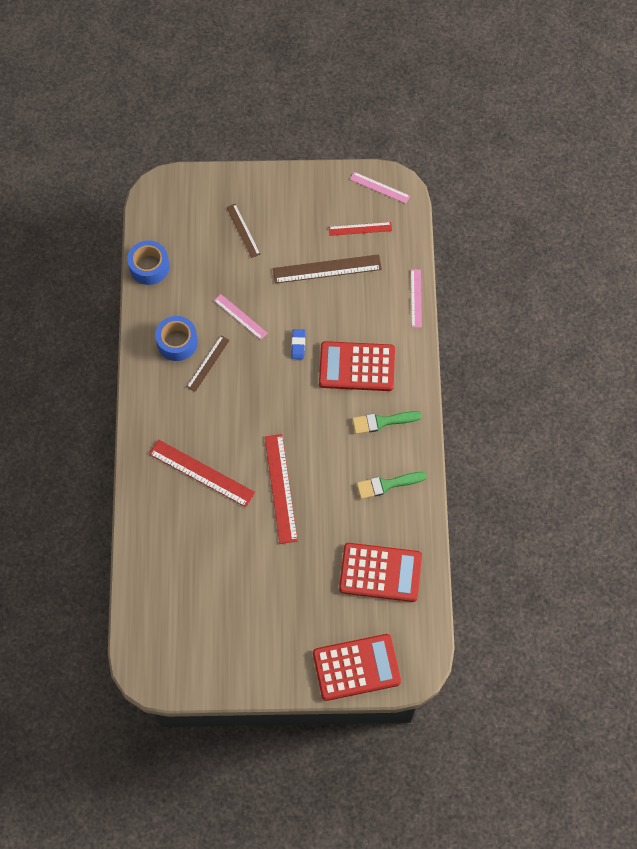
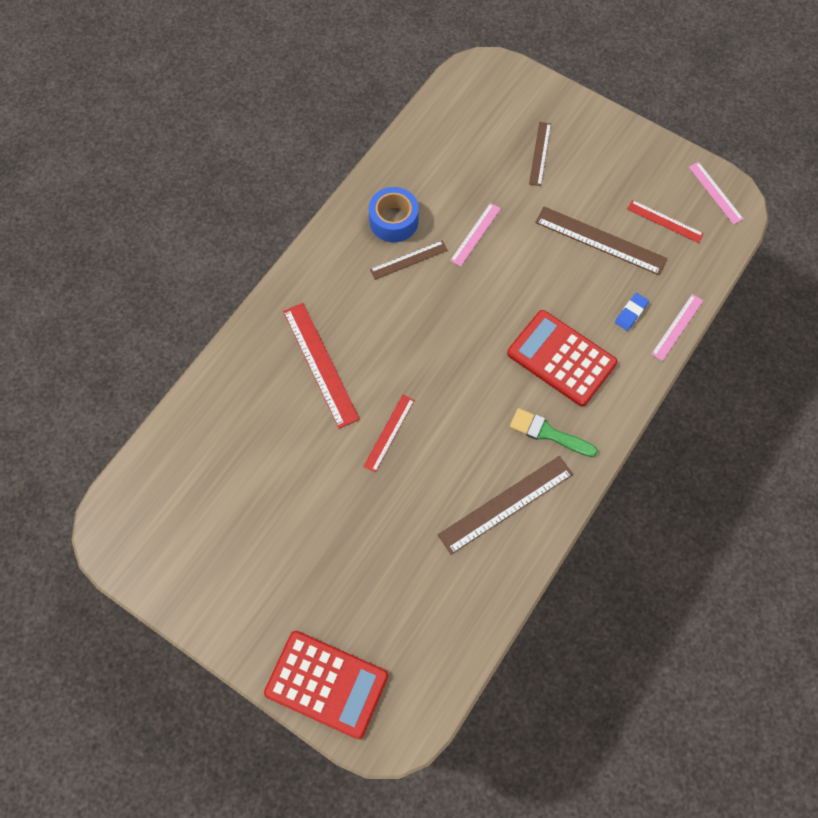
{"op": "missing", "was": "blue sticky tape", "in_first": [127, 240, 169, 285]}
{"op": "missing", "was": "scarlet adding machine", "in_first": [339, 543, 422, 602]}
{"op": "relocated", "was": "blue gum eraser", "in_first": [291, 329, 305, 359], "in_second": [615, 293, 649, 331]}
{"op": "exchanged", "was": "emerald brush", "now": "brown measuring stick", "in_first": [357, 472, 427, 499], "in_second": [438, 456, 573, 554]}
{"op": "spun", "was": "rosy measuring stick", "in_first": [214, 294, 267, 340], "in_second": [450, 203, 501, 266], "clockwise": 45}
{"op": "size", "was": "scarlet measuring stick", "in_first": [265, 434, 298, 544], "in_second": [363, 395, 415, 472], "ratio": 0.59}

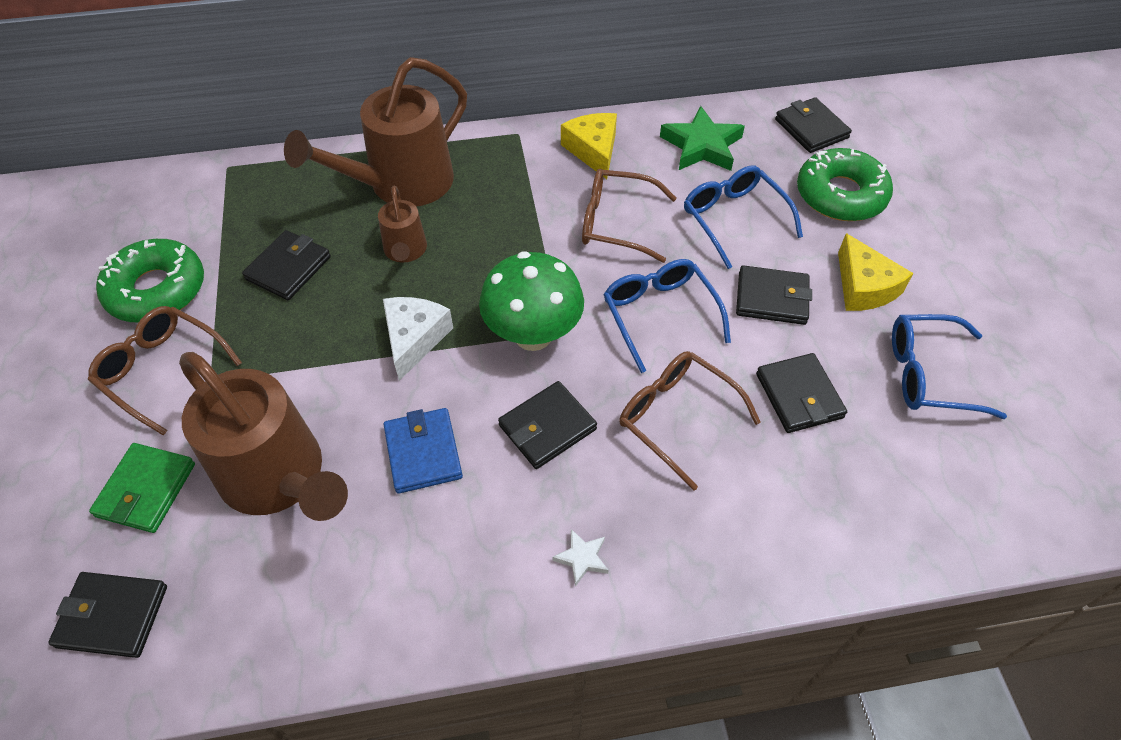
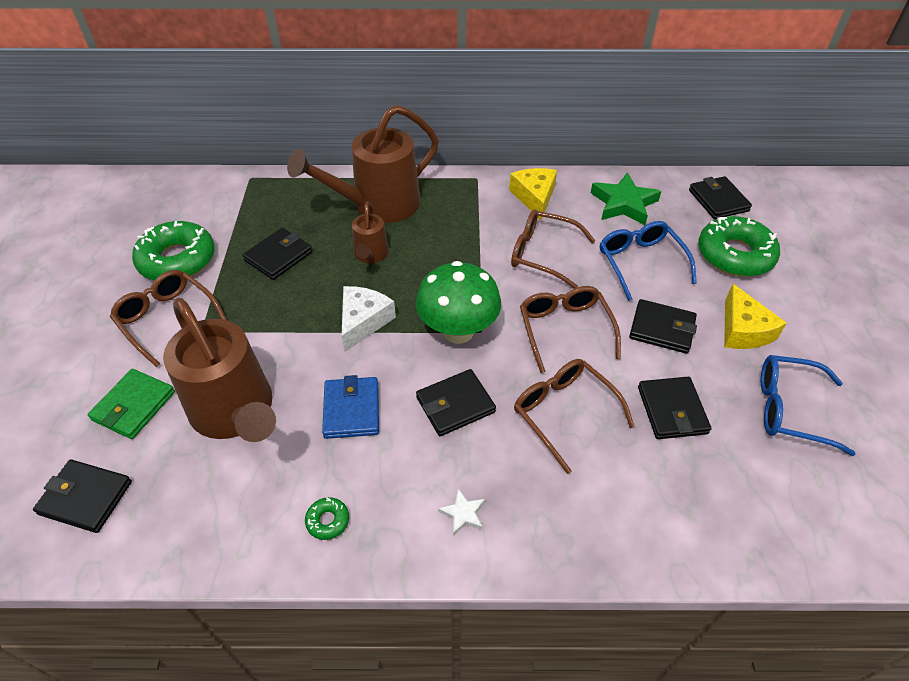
{"op": "appeared", "now": "emerald donut", "in_second": [305, 497, 349, 540]}
{"op": "colour", "was": "blue eyeglasses", "now": "brown eyeglasses", "in_first": [603, 259, 731, 373], "in_second": [520, 286, 621, 373]}

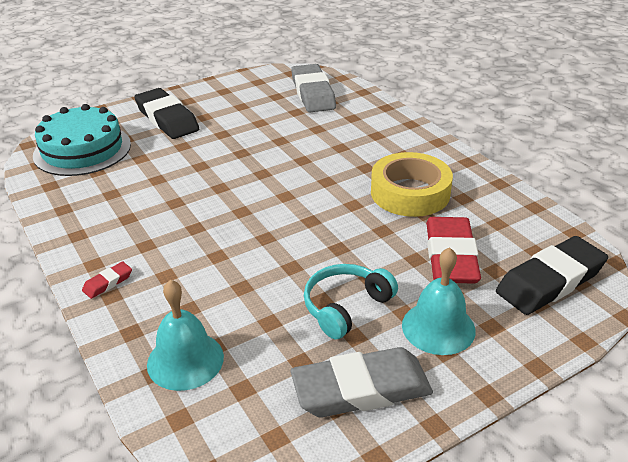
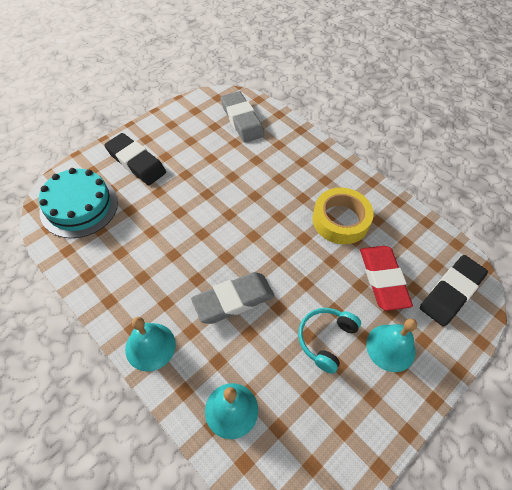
{"op": "relocated", "was": "grey gum eraser", "in_first": [291, 347, 433, 417], "in_second": [191, 272, 275, 324]}
{"op": "exchanged", "was": "scarlet gum eraser", "now": "turquoise hand bell", "in_first": [82, 262, 132, 299], "in_second": [125, 317, 176, 371]}

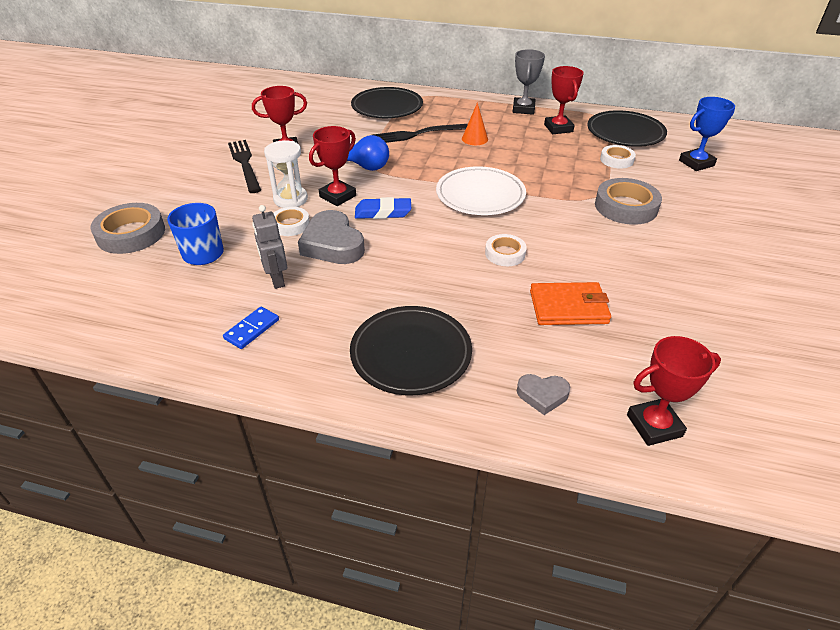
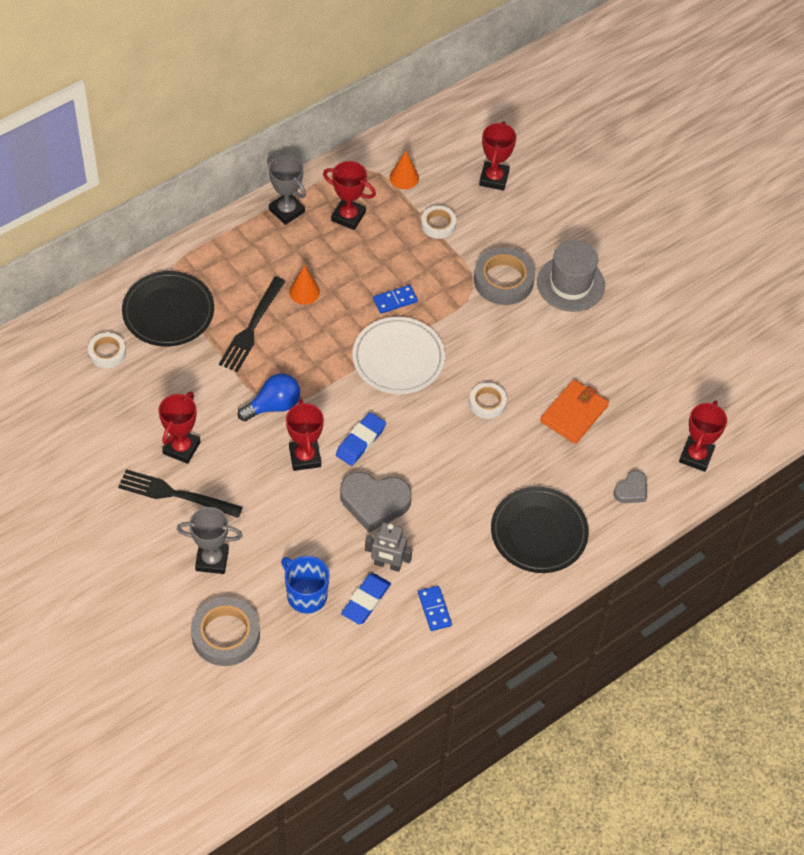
{"op": "missing", "was": "pure white sand timer", "in_first": [264, 140, 308, 208]}
{"op": "appeared", "now": "grey award cup", "in_second": [177, 507, 243, 574]}
{"op": "appeared", "now": "blue gum eraser", "in_second": [341, 573, 391, 625]}
{"op": "appeared", "now": "blue domino tile", "in_second": [373, 285, 418, 314]}
{"op": "appeared", "now": "grey tall hat", "in_second": [537, 240, 605, 312]}
{"op": "relocated", "was": "pure white sticky tape", "in_first": [273, 207, 310, 236], "in_second": [88, 333, 126, 368]}
{"op": "exchanged", "was": "jet-black flat dish", "now": "orange-coloured cone", "in_first": [587, 110, 667, 147], "in_second": [390, 151, 419, 189]}
{"op": "colour", "was": "blue award cup", "now": "scarlet award cup", "in_first": [679, 97, 735, 171], "in_second": [479, 121, 516, 191]}

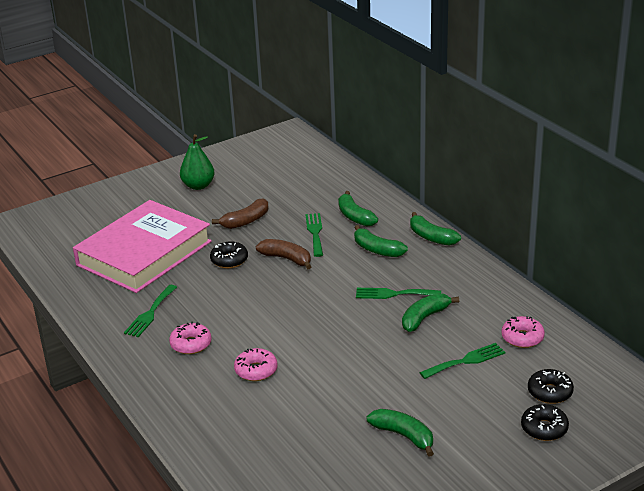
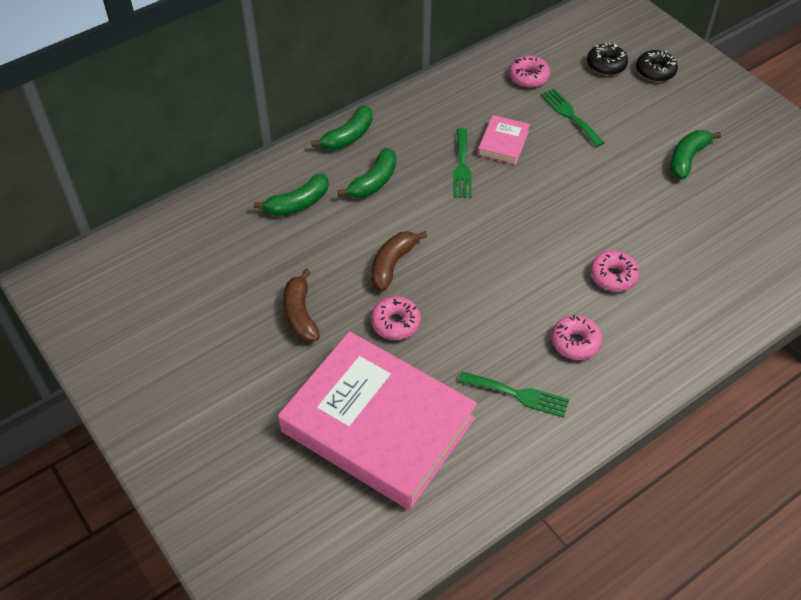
{"op": "missing", "was": "emerald pear", "in_first": [180, 134, 215, 190]}
{"op": "missing", "was": "emerald dinner fork", "in_first": [305, 213, 323, 257]}
{"op": "exchanged", "was": "emerald banana fruit", "now": "rosy hardcover", "in_first": [402, 293, 459, 332], "in_second": [478, 115, 530, 165]}
{"op": "colour", "was": "jet-black donut", "now": "rosy donut", "in_first": [210, 241, 248, 268], "in_second": [371, 296, 421, 340]}
{"op": "spun", "was": "brown banana fruit", "in_first": [212, 198, 268, 229], "in_second": [283, 269, 320, 342], "clockwise": -150}

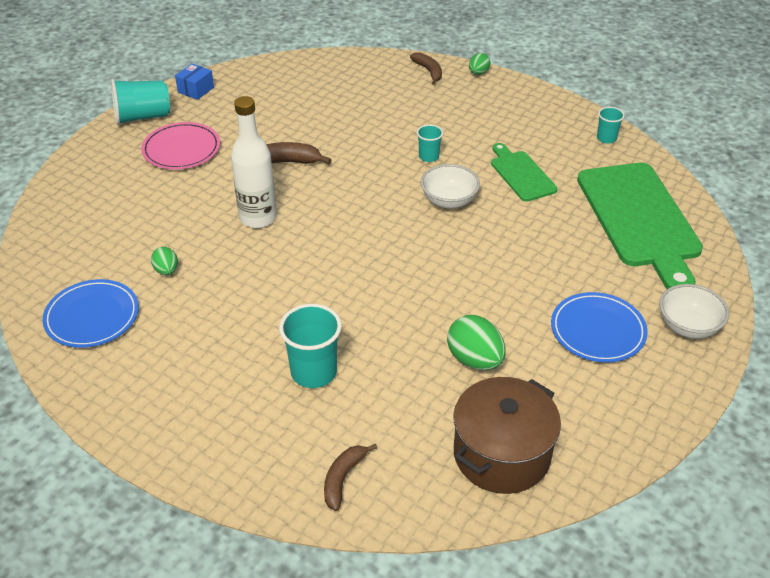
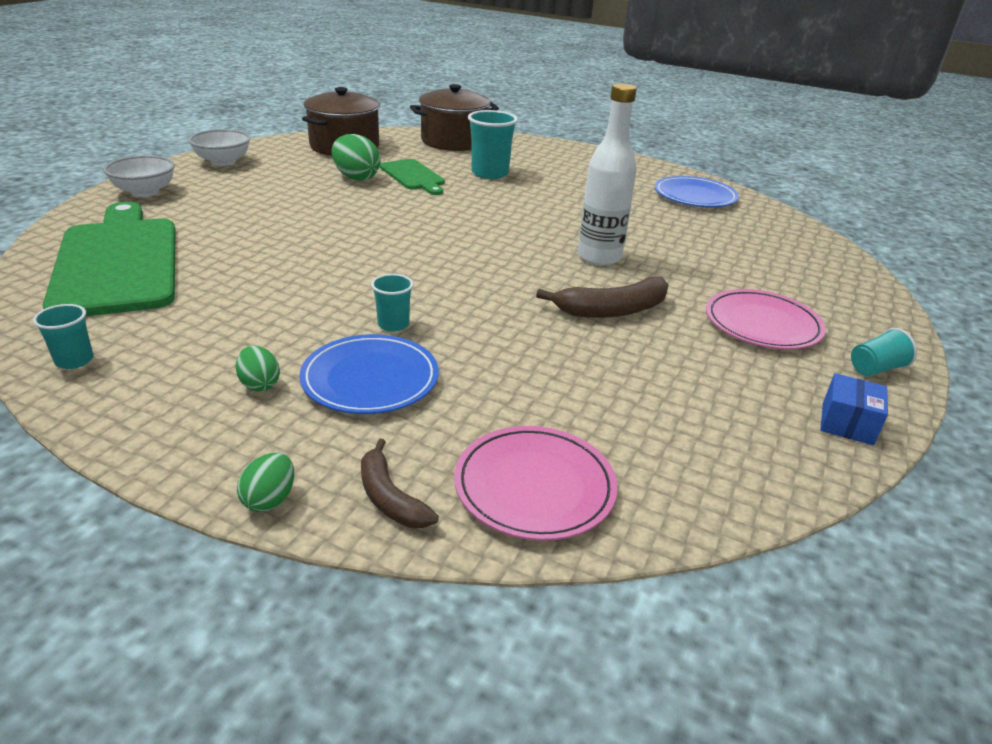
{"op": "appeared", "now": "rosy flat dish", "in_second": [454, 426, 618, 541]}
{"op": "relocated", "was": "emerald toy egg", "in_first": [151, 247, 178, 275], "in_second": [236, 346, 280, 392]}
{"op": "relocated", "was": "pure white bowl", "in_first": [420, 164, 480, 209], "in_second": [188, 129, 250, 166]}
{"op": "relocated", "was": "emerald chopping board", "in_first": [491, 143, 557, 202], "in_second": [380, 159, 445, 195]}
{"op": "relocated", "was": "blue flat dish", "in_first": [551, 292, 648, 363], "in_second": [300, 334, 439, 414]}
{"op": "exchanged", "was": "brown banana fruit", "now": "brown pot", "in_first": [324, 444, 377, 511], "in_second": [410, 84, 499, 151]}
{"op": "size", "was": "turquoise beaker", "in_first": [111, 79, 170, 125], "in_second": [851, 328, 917, 376], "ratio": 0.55}

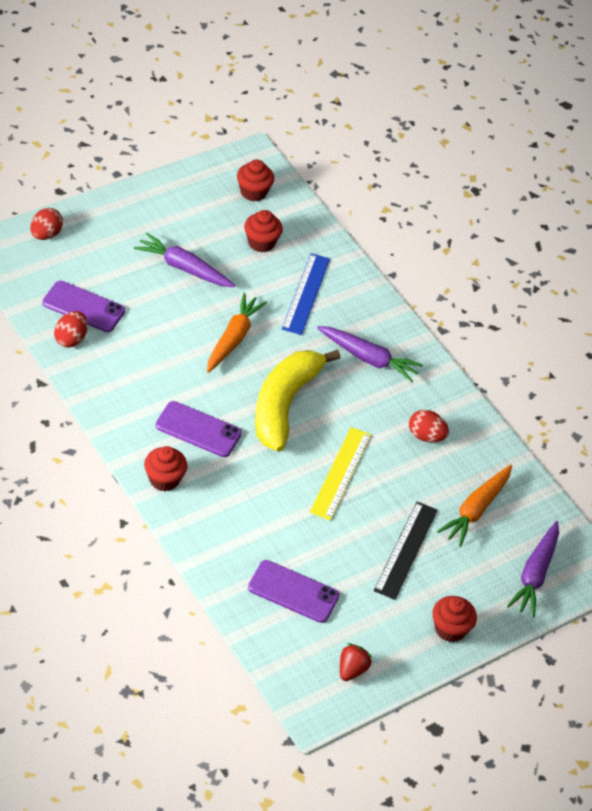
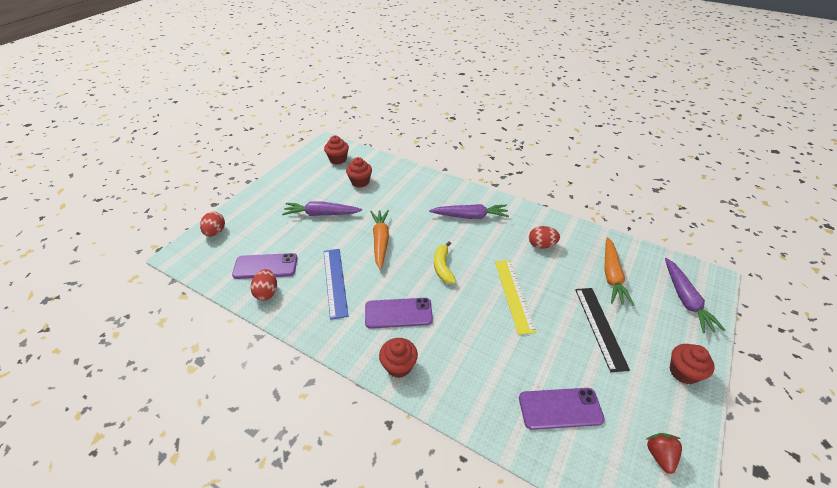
{"op": "relocated", "was": "blue measuring stick", "in_first": [282, 253, 330, 335], "in_second": [324, 249, 349, 320]}
{"op": "size", "was": "golden banana fruit", "in_first": [255, 349, 341, 452], "in_second": [434, 242, 456, 284], "ratio": 0.5}

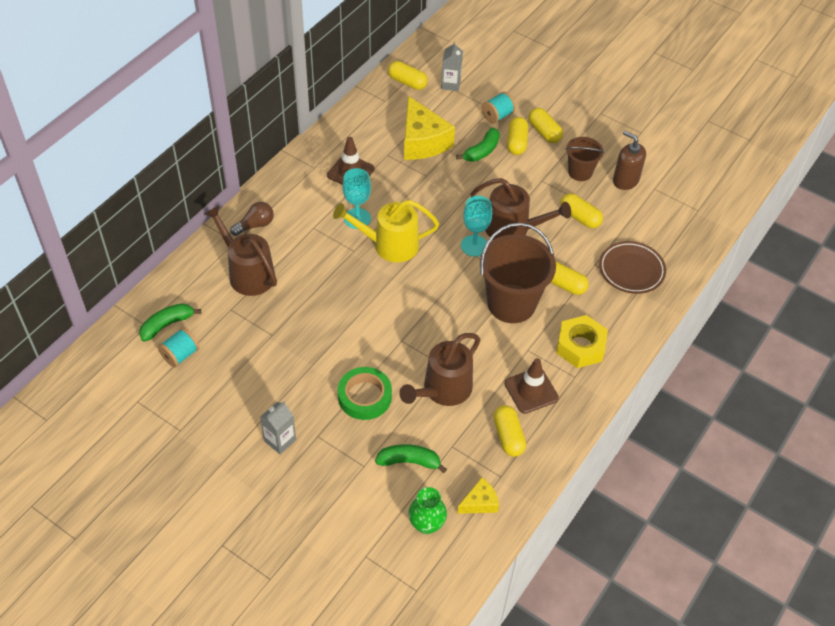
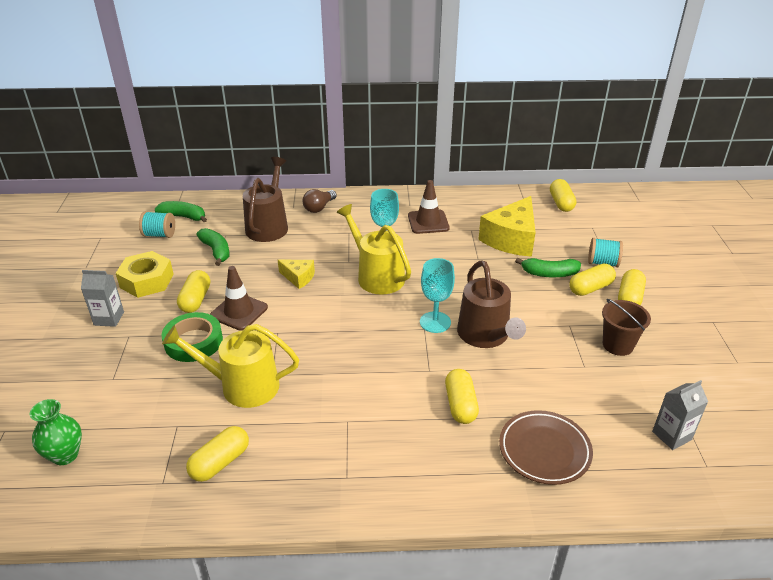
{"op": "missing", "was": "brown pail", "in_first": [480, 223, 556, 323]}
{"op": "missing", "was": "brown soap dispenser", "in_first": [613, 131, 646, 190]}
{"op": "relocated", "was": "emerald banana fruit", "in_first": [375, 444, 447, 473], "in_second": [196, 228, 230, 266]}
{"op": "relocated", "was": "grey milk carton", "in_first": [441, 41, 463, 91], "in_second": [652, 380, 708, 450]}
{"op": "relocated", "was": "golden piece of cheese", "in_first": [457, 477, 499, 514], "in_second": [278, 260, 315, 289]}
{"op": "relocated", "was": "brown road cone", "in_first": [505, 358, 559, 414], "in_second": [210, 266, 268, 331]}
{"op": "relocated", "was": "golden nut", "in_first": [556, 315, 608, 368], "in_second": [116, 251, 174, 298]}
{"op": "relocated", "was": "golden pill shape", "in_first": [560, 193, 603, 228], "in_second": [177, 270, 210, 313]}
{"op": "colour", "was": "brown watering pot", "now": "golden watering pot", "in_first": [399, 333, 480, 406], "in_second": [162, 324, 299, 408]}
{"op": "spun", "was": "brown light bulb", "in_first": [230, 202, 274, 236], "in_second": [303, 189, 337, 213], "clockwise": 105}

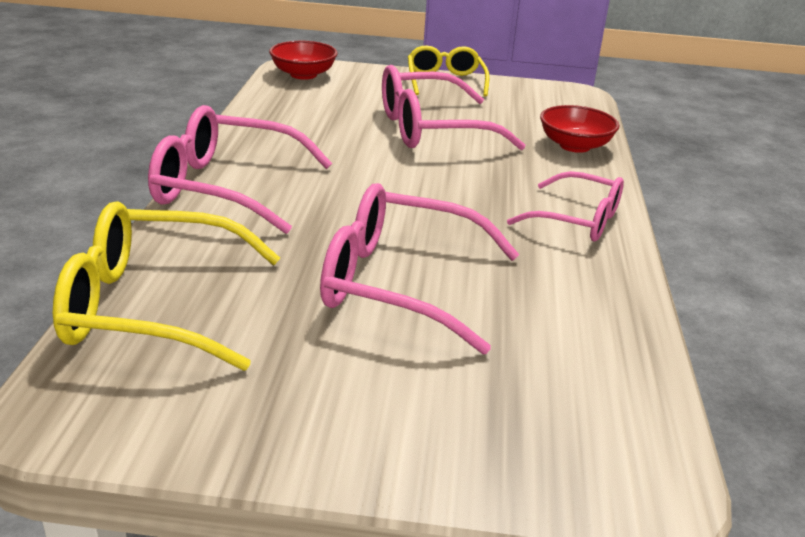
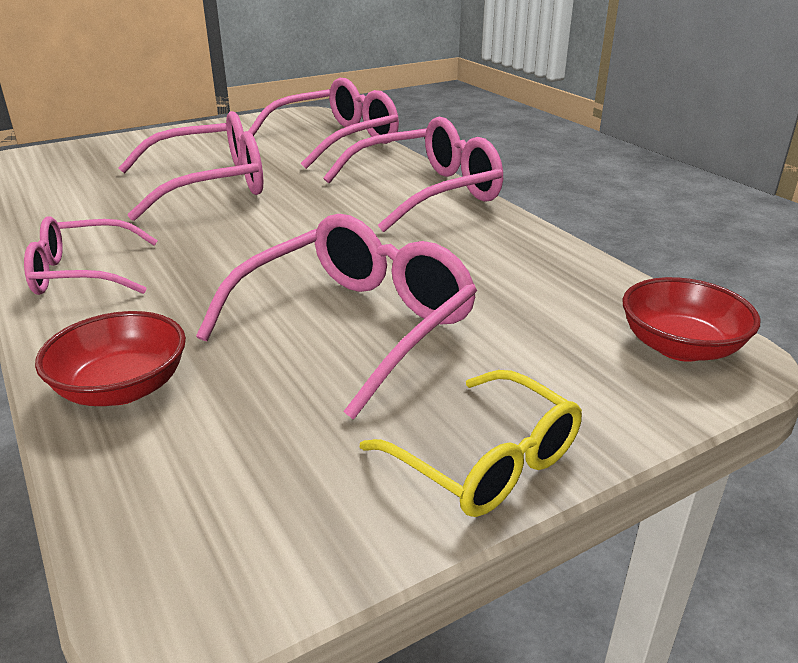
{"op": "colour", "was": "golden eyeglasses", "now": "rosy eyeglasses", "in_first": [53, 201, 280, 371], "in_second": [248, 78, 399, 169]}

